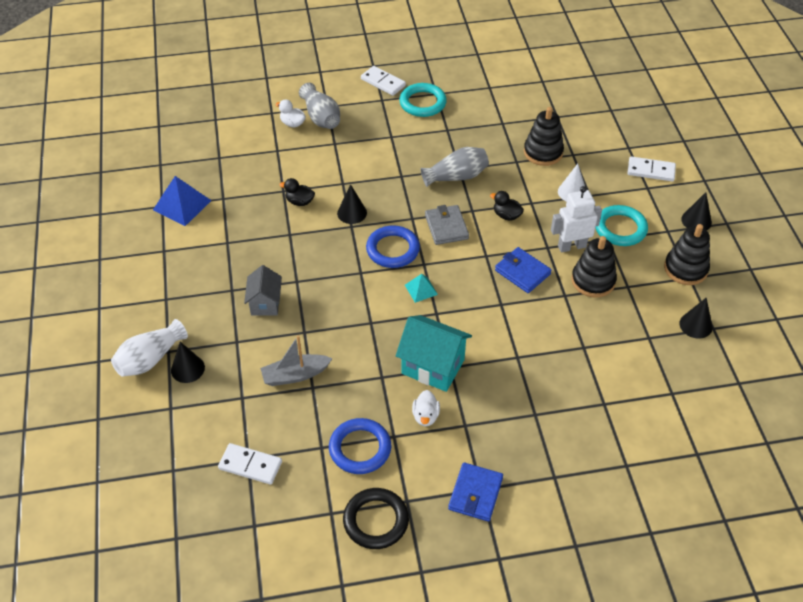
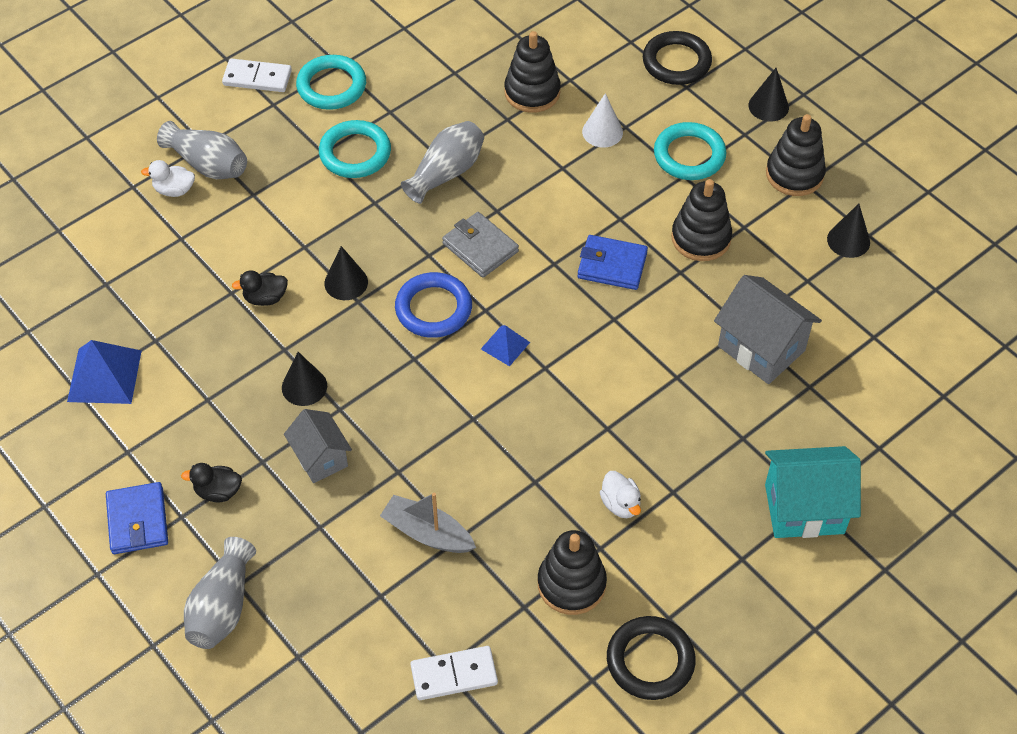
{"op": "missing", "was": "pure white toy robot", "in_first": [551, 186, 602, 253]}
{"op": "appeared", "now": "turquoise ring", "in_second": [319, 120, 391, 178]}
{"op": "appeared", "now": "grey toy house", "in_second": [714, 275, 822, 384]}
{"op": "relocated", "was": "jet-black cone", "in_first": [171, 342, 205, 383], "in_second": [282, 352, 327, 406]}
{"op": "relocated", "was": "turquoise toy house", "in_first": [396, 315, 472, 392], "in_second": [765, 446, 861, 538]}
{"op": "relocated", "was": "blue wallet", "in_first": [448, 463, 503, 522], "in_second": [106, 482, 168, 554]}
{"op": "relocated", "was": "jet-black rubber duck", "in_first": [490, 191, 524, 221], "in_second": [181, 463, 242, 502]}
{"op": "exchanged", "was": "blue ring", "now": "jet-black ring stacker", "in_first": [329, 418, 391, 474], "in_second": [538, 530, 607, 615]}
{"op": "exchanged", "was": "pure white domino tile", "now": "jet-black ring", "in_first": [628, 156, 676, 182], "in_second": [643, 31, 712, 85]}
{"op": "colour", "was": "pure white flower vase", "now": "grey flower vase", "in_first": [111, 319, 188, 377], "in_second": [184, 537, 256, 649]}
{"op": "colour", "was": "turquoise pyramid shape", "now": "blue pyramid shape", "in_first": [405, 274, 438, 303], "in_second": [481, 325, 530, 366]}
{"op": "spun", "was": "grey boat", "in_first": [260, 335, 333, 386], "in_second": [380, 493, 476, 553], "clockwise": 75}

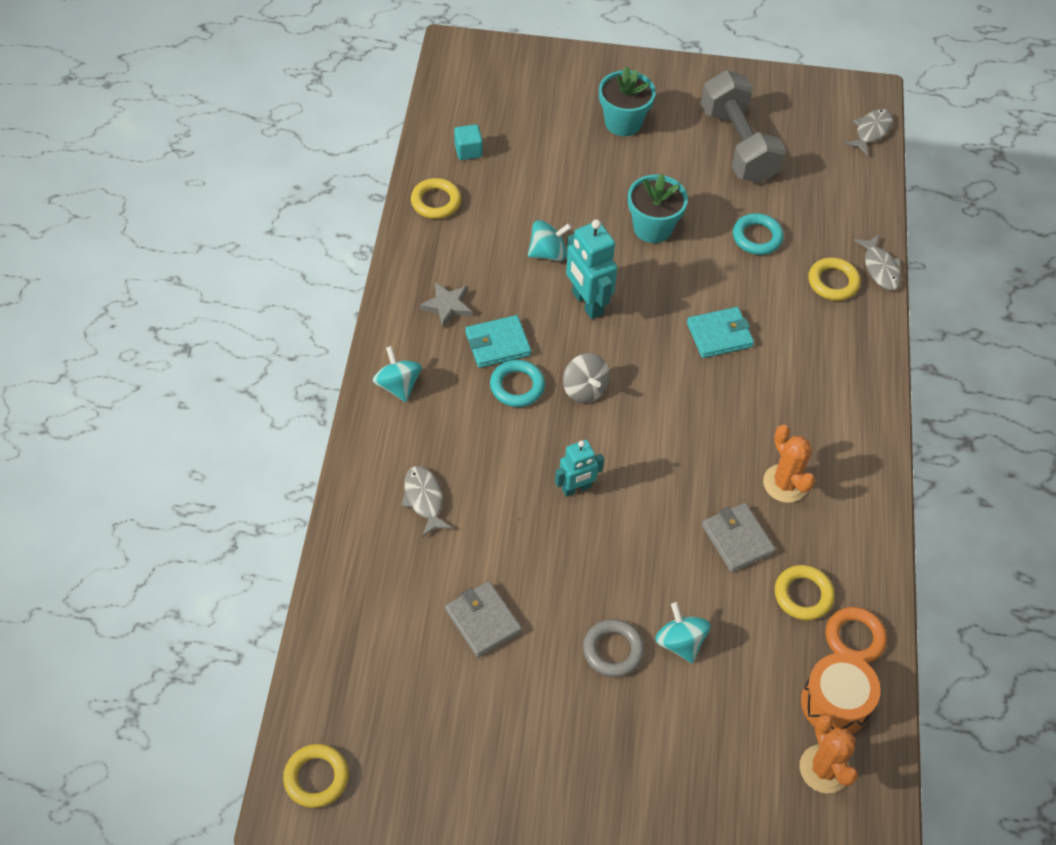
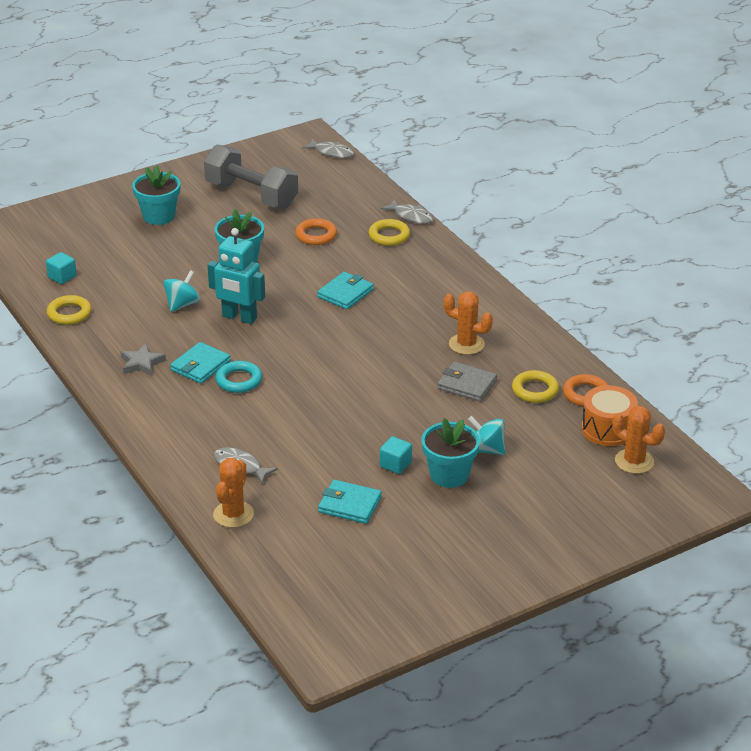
{"op": "missing", "was": "golden ring", "in_first": [283, 744, 349, 808]}
{"op": "missing", "was": "turquoise spinning top", "in_first": [373, 346, 422, 402]}
{"op": "missing", "was": "turquoise toy robot", "in_first": [555, 440, 604, 497]}
{"op": "missing", "was": "grey spinning top", "in_first": [563, 353, 610, 403]}
{"op": "appeared", "now": "orange-coloured prickly plant", "in_second": [213, 458, 254, 528]}
{"op": "appeared", "now": "turquoise solid cube", "in_second": [380, 437, 412, 474]}
{"op": "exchanged", "was": "grey ring", "now": "turquoise potted plant", "in_first": [583, 619, 645, 677], "in_second": [421, 418, 480, 488]}
{"op": "colour", "was": "grey wallet", "now": "turquoise wallet", "in_first": [445, 581, 522, 657], "in_second": [318, 480, 382, 524]}
{"op": "colour", "was": "turquoise ring", "now": "orange-coloured ring", "in_first": [733, 213, 784, 255], "in_second": [295, 218, 337, 245]}
{"op": "spun", "was": "grey fish figure", "in_first": [845, 109, 893, 156], "in_second": [302, 138, 354, 158], "clockwise": 120}

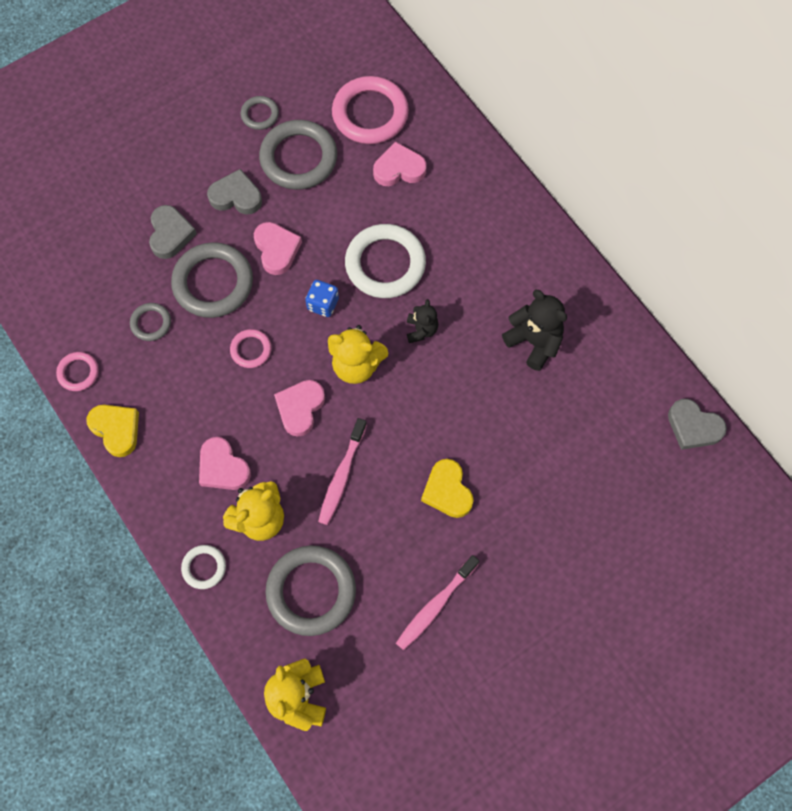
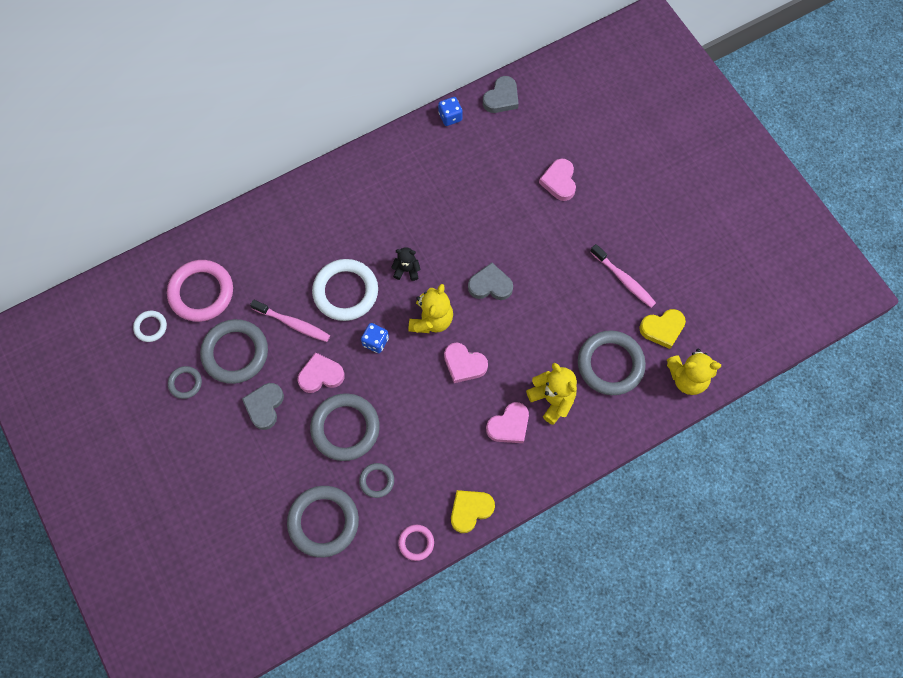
{"op": "missing", "was": "rosy ring", "in_first": [230, 329, 271, 368]}
{"op": "missing", "was": "jet-black stuffed bear", "in_first": [502, 289, 567, 371]}
{"op": "appeared", "now": "grey ring", "in_second": [287, 486, 359, 557]}
{"op": "appeared", "now": "blue die", "in_second": [438, 97, 463, 126]}
{"op": "relocated", "was": "grey heart", "in_first": [149, 205, 197, 259], "in_second": [468, 263, 513, 300]}
{"op": "relocated", "was": "pure white ring", "in_first": [181, 545, 226, 589], "in_second": [133, 311, 167, 342]}
{"op": "relocated", "was": "rosy dental brush", "in_first": [318, 418, 367, 525], "in_second": [250, 299, 330, 342]}
{"op": "relocated", "was": "rosy heart", "in_first": [373, 141, 427, 186], "in_second": [539, 159, 576, 201]}
{"op": "relocated", "was": "golden heart", "in_first": [421, 459, 474, 518], "in_second": [639, 309, 686, 349]}

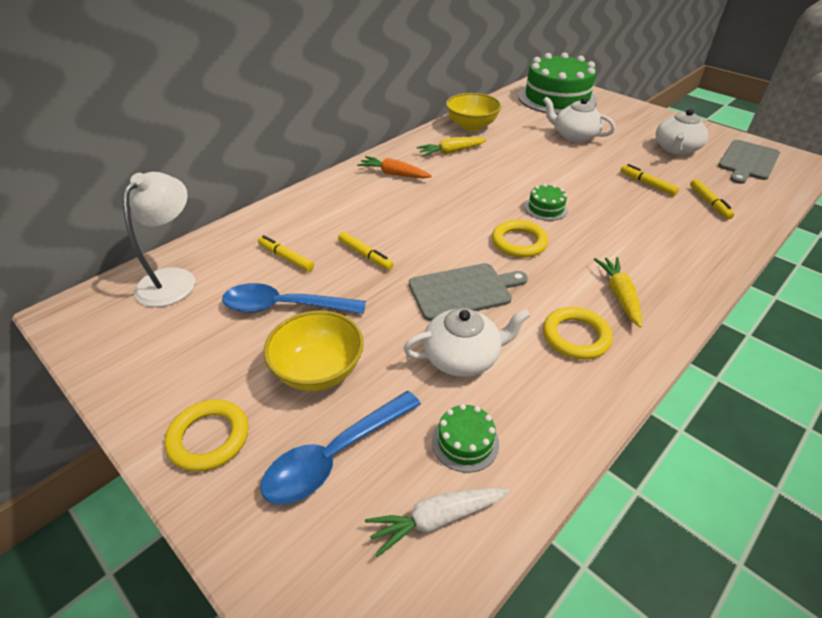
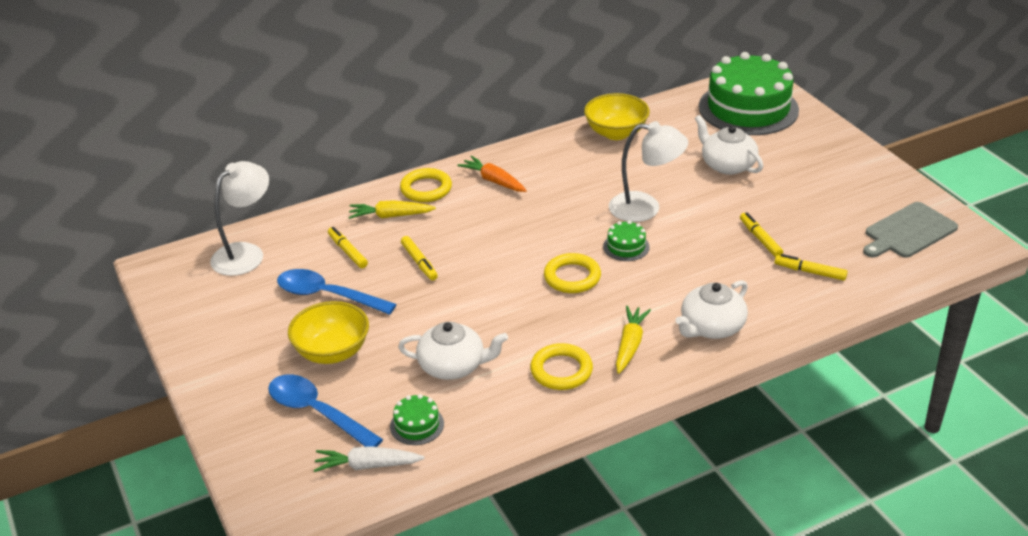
{"op": "missing", "was": "grey chopping board", "in_first": [409, 263, 528, 321]}
{"op": "appeared", "now": "pure white reading lamp", "in_second": [609, 121, 688, 222]}
{"op": "relocated", "was": "golden ring", "in_first": [165, 399, 249, 472], "in_second": [400, 168, 452, 202]}
{"op": "relocated", "was": "golden toy carrot", "in_first": [417, 137, 487, 156], "in_second": [348, 200, 436, 219]}
{"op": "relocated", "was": "pure white tea pot", "in_first": [656, 109, 708, 155], "in_second": [675, 280, 748, 339]}
{"op": "spun", "was": "blue spoon", "in_first": [260, 391, 421, 505], "in_second": [268, 375, 383, 447], "clockwise": 60}
{"op": "spun", "was": "golden felt pen", "in_first": [690, 179, 734, 219], "in_second": [774, 254, 848, 281], "clockwise": 105}

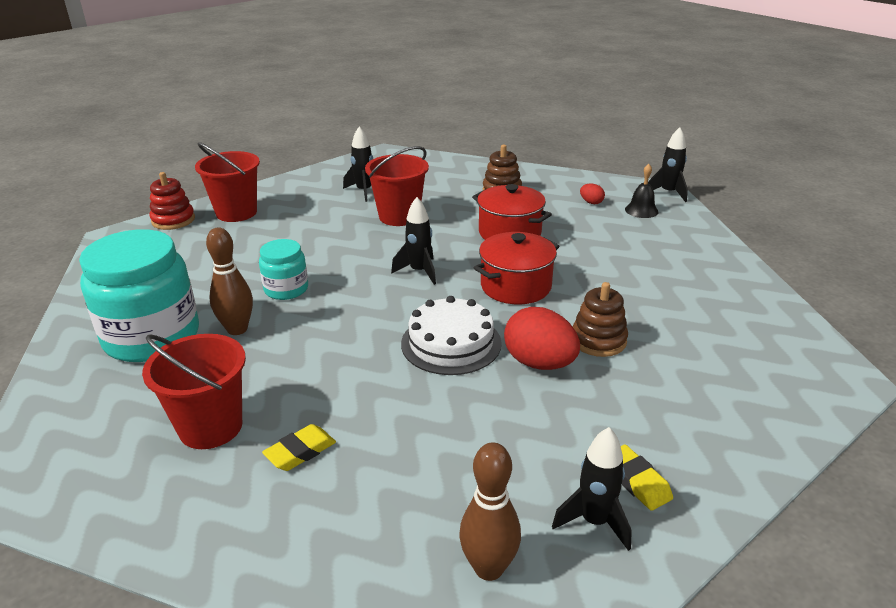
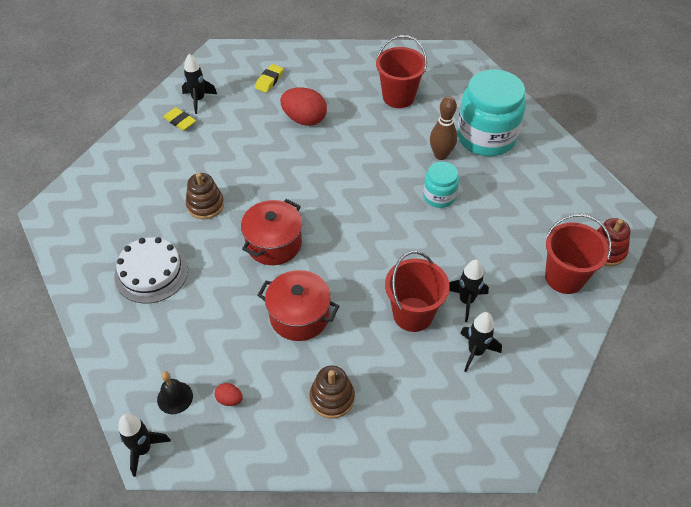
{"op": "missing", "was": "brown tenpin", "in_first": [459, 442, 521, 581]}
{"op": "relocated", "was": "golden gum eraser", "in_first": [262, 424, 336, 471], "in_second": [255, 64, 283, 93]}
{"op": "relocated", "was": "jet-black spaceship", "in_first": [391, 197, 436, 285], "in_second": [449, 260, 489, 322]}
{"op": "relocated", "was": "pure white layer cake", "in_first": [401, 296, 502, 375], "in_second": [114, 237, 188, 303]}
{"op": "relocated", "was": "scarlet toy egg", "in_first": [504, 307, 580, 370], "in_second": [280, 87, 327, 126]}

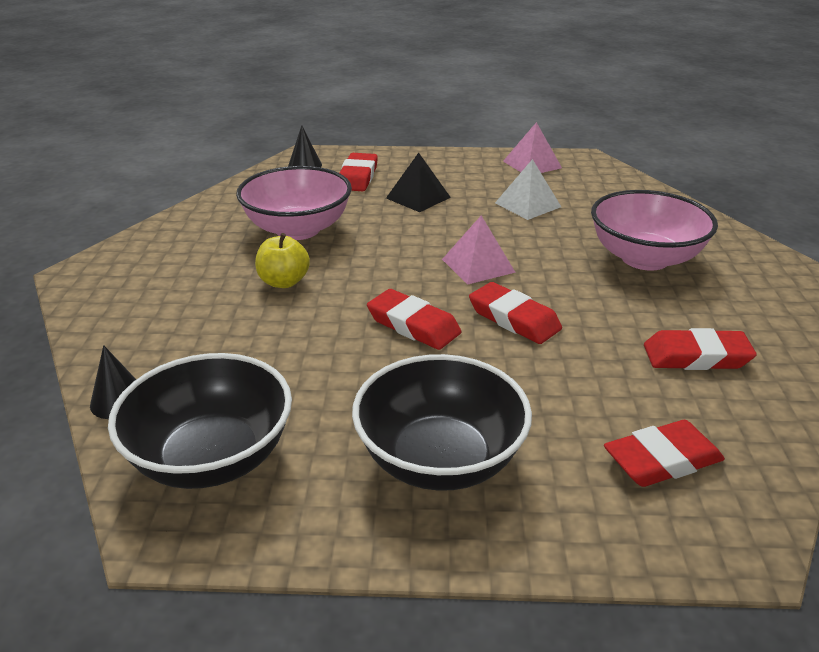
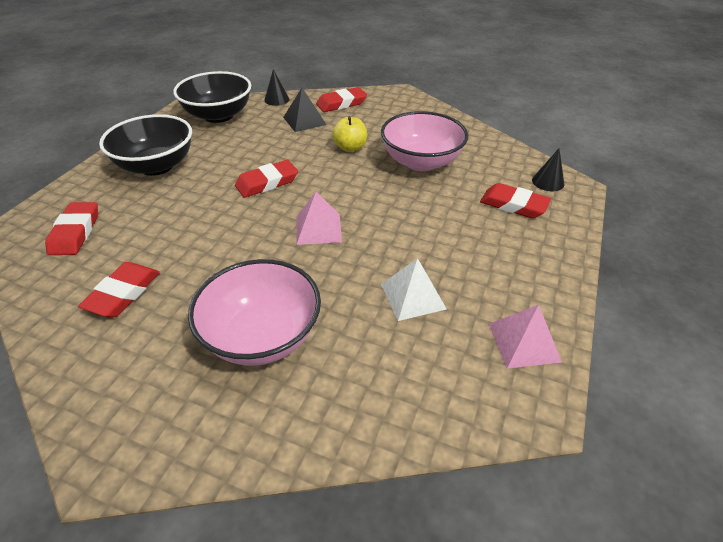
{"op": "relocated", "was": "jet-black pyramid shape", "in_first": [386, 153, 451, 212], "in_second": [283, 88, 327, 132]}
{"op": "relocated", "was": "scarlet gum eraser", "in_first": [469, 282, 562, 344], "in_second": [316, 87, 367, 112]}

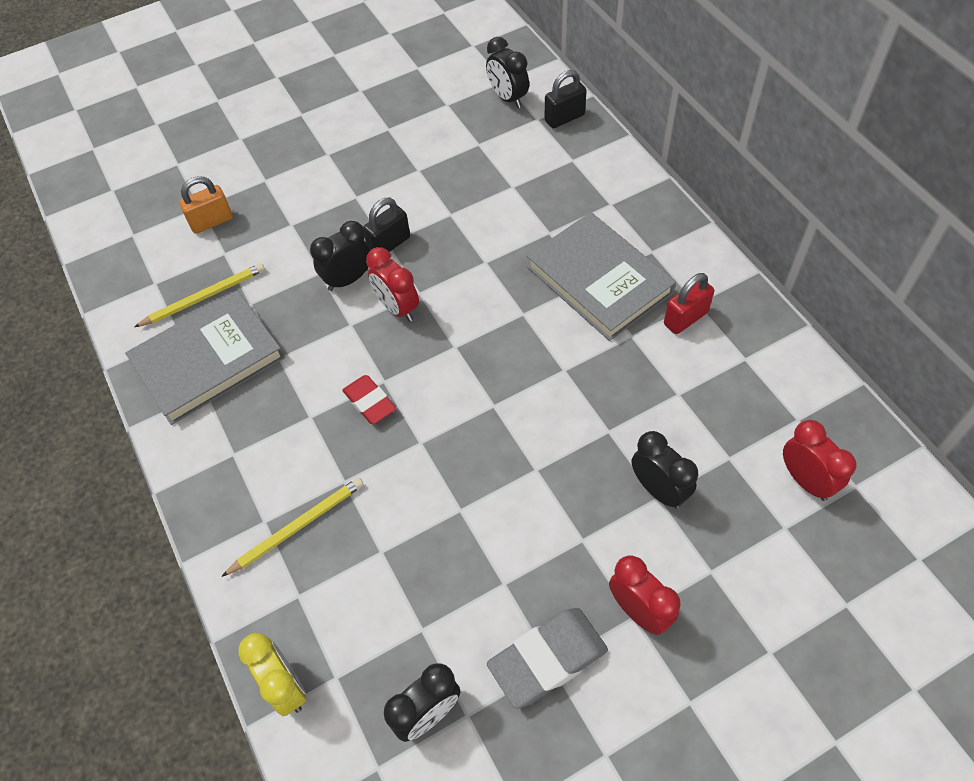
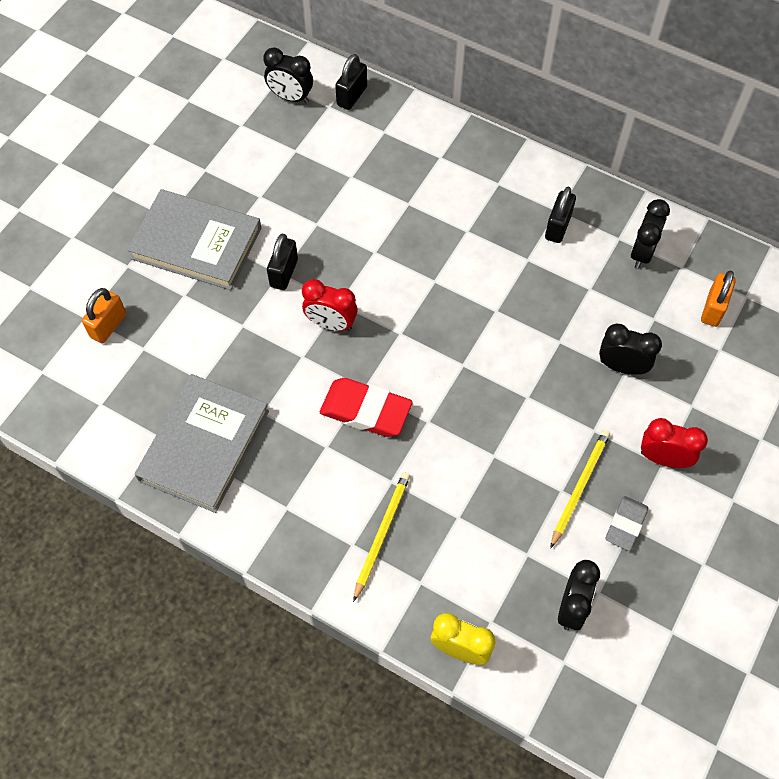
{"op": "relocated", "was": "golden wooden pencil", "in_first": [134, 263, 265, 327], "in_second": [550, 430, 610, 549]}
{"op": "relocated", "was": "jet-black bedside clock", "in_first": [310, 221, 371, 291], "in_second": [631, 199, 670, 269]}
{"op": "relocated", "was": "grey hardcover", "in_first": [527, 212, 676, 341], "in_second": [127, 189, 261, 290]}
{"op": "exchanged", "was": "scarlet bedside clock", "now": "orange-coloured small lock", "in_first": [783, 420, 856, 501], "in_second": [701, 270, 736, 327]}
{"op": "colour", "was": "scarlet small lock", "now": "jet-black small lock", "in_first": [664, 273, 714, 334], "in_second": [545, 187, 576, 243]}
{"op": "size", "was": "scarlet gum eraser", "in_first": [342, 375, 396, 424], "in_second": [320, 378, 412, 437], "ratio": 1.6}
{"op": "size", "was": "grey gum eraser", "in_first": [487, 608, 608, 709], "in_second": [606, 496, 648, 551], "ratio": 0.62}

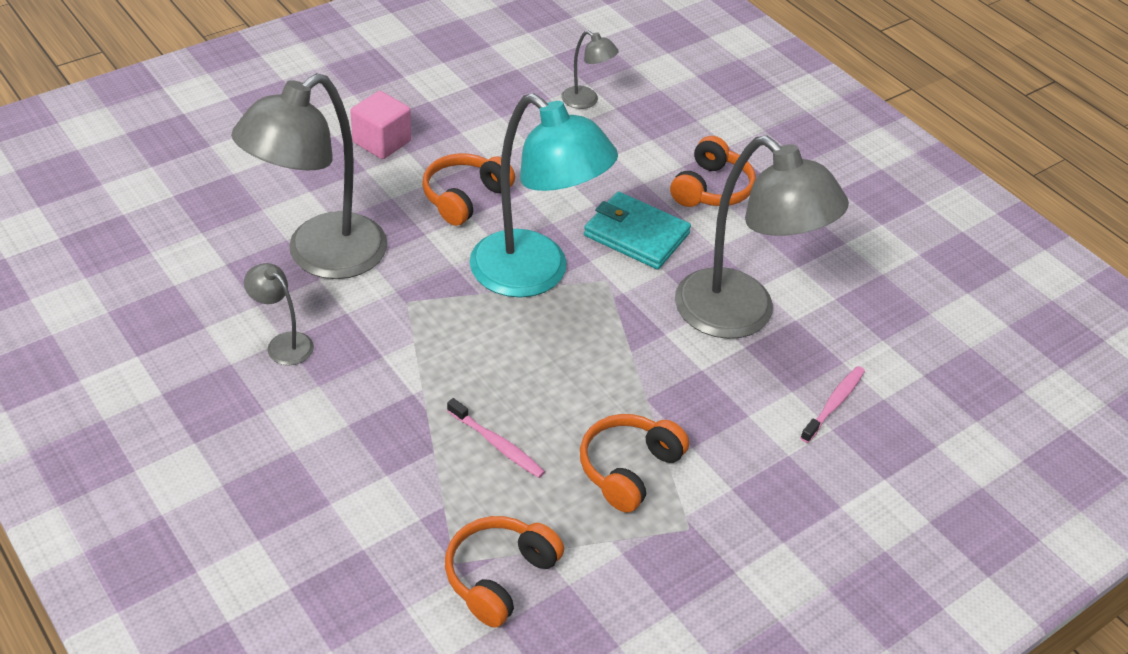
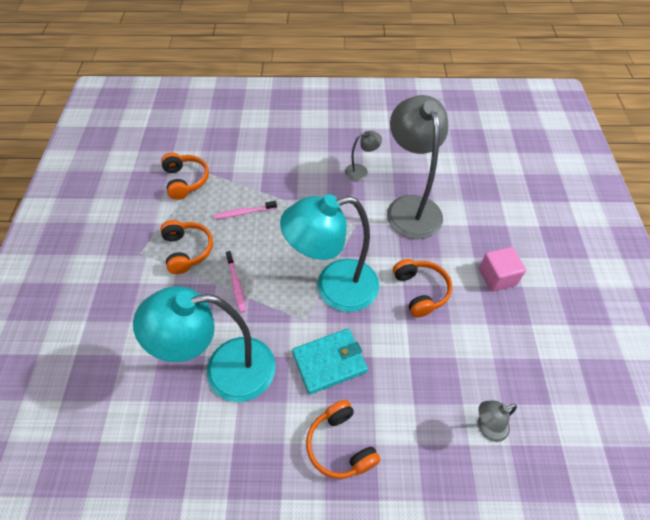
{"op": "relocated", "was": "rosy dental brush", "in_first": [800, 366, 865, 443], "in_second": [226, 251, 246, 313]}
{"op": "colour", "was": "grey reading lamp", "now": "turquoise reading lamp", "in_first": [675, 136, 849, 339], "in_second": [133, 286, 275, 402]}

